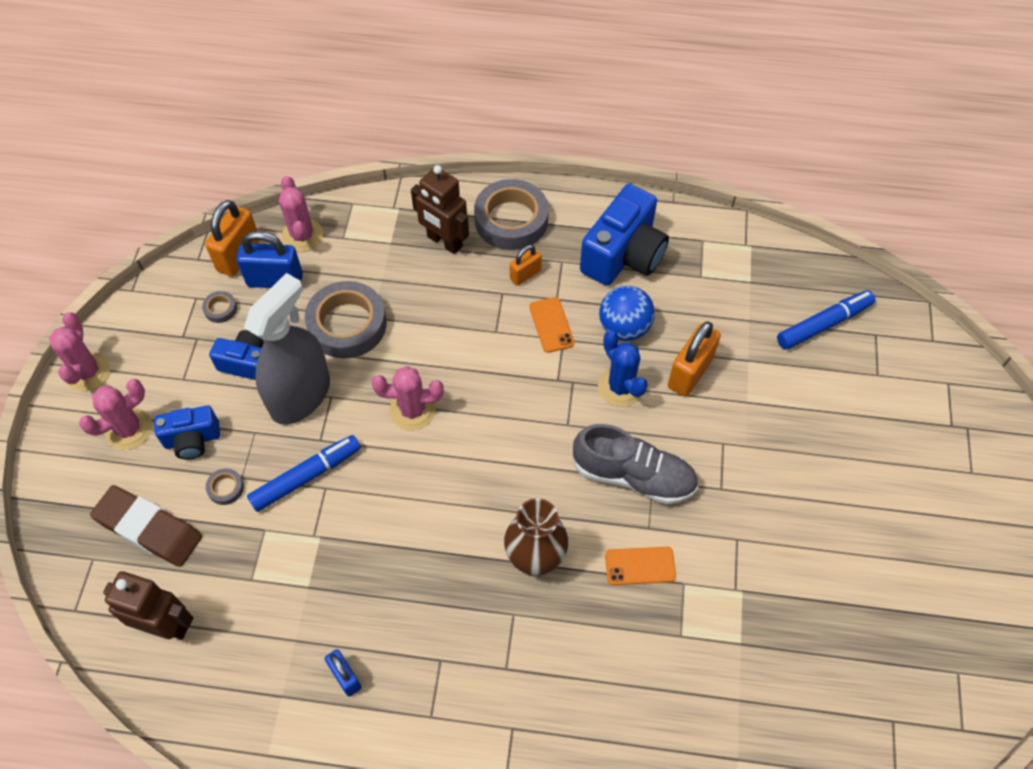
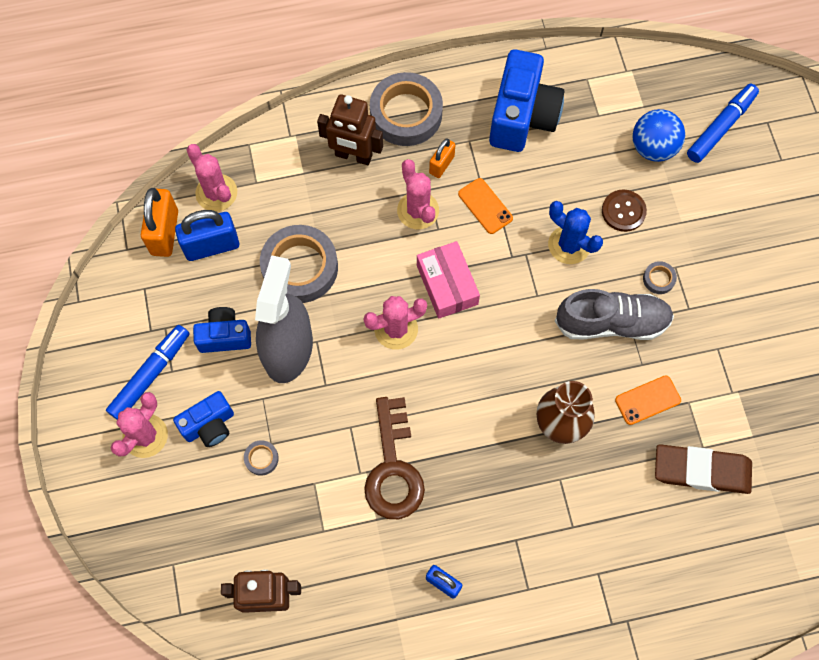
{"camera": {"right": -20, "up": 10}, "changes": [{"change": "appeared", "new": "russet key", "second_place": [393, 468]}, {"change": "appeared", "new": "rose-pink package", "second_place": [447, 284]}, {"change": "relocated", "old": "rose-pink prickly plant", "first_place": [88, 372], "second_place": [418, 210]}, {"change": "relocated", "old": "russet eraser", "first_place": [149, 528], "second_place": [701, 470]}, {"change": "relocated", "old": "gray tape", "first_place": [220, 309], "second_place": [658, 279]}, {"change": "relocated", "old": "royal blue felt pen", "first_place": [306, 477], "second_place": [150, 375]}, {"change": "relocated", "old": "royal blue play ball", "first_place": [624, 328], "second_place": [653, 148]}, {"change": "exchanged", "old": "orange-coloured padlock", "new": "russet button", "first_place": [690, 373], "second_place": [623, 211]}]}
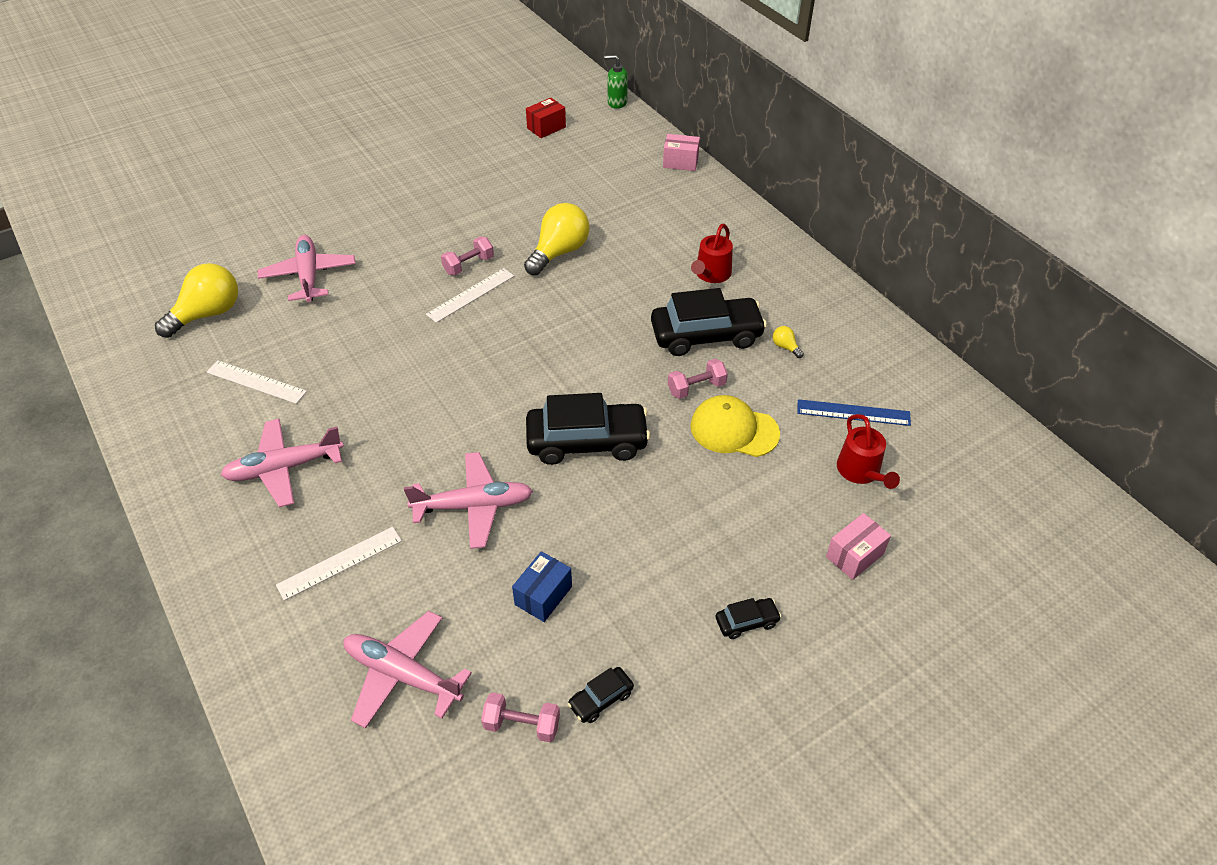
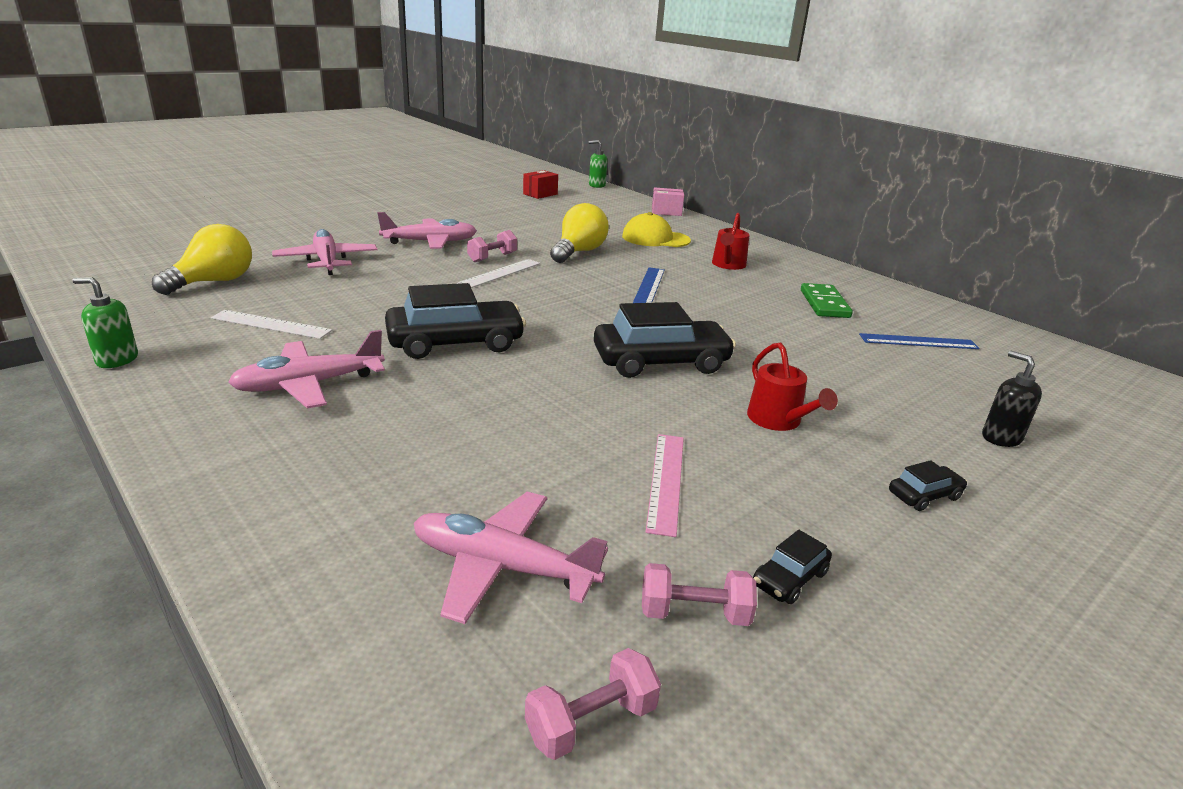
{"camera": {"right": -10, "up": -20}, "changes": [{"change": "missing", "old": "pure white ruler", "first_place": [340, 563]}, {"change": "appeared", "new": "leaf-green soap dispenser", "second_place": [117, 360]}, {"change": "appeared", "new": "royal blue ruler", "second_place": [649, 286]}, {"change": "relocated", "old": "rose-pink aeroplane", "first_place": [474, 506], "second_place": [430, 242]}, {"change": "relocated", "old": "black car", "first_place": [706, 335], "second_place": [455, 343]}, {"change": "relocated", "old": "rose-pink free weight", "first_place": [696, 388], "second_place": [591, 722]}, {"change": "relocated", "old": "golden peaked cap", "first_place": [734, 430], "second_place": [655, 238]}, {"change": "relocated", "old": "scarlet watering pot", "first_place": [861, 471], "second_place": [778, 420]}, {"change": "exchanged", "old": "royal blue package", "new": "rose-pink ruler", "first_place": [543, 595], "second_place": [666, 481]}, {"change": "exchanged", "old": "golden bulb", "new": "leaf-green domino piece", "first_place": [785, 347], "second_place": [824, 304]}, {"change": "exchanged", "old": "rose-pink package", "new": "black soap dispenser", "first_place": [854, 555], "second_place": [1001, 438]}]}
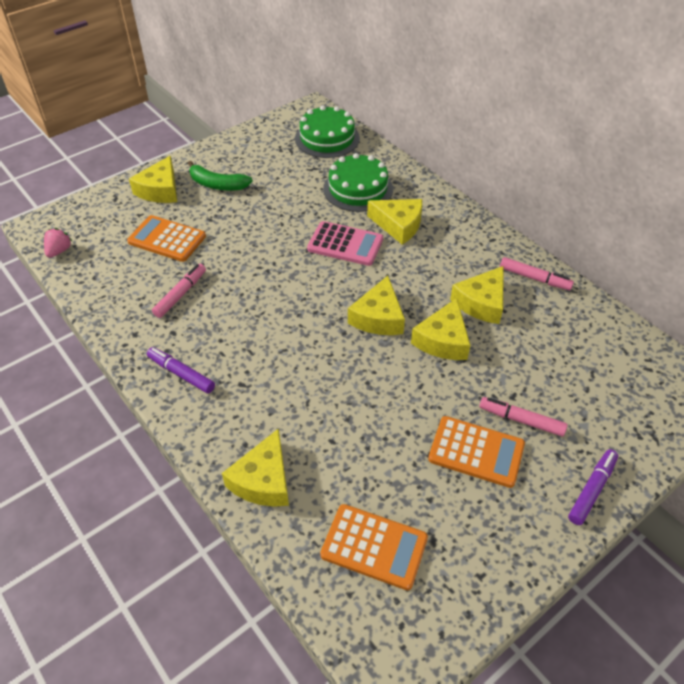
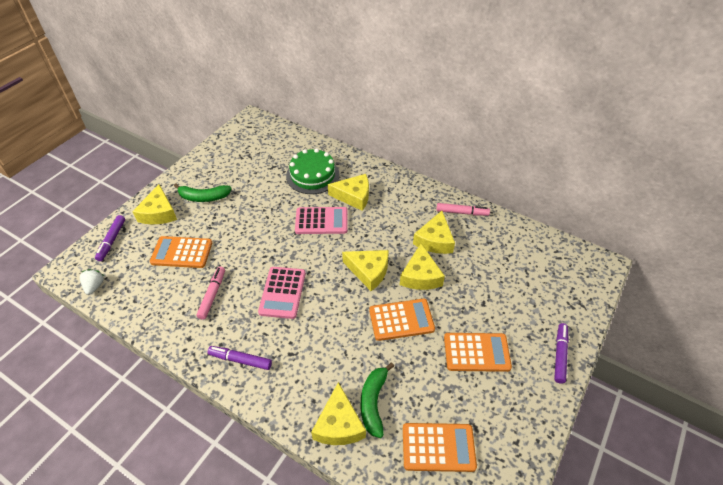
{"camera": {"right": -20, "up": 0}, "changes": [{"change": "missing", "old": "leaf-green cake", "first_place": [327, 138]}, {"change": "missing", "old": "rose-pink felt pen", "first_place": [521, 420]}, {"change": "appeared", "new": "purple felt pen", "second_place": [112, 240]}, {"change": "appeared", "new": "rose-pink adding machine", "second_place": [282, 292]}, {"change": "appeared", "new": "leaf-green banana fruit", "second_place": [373, 402]}, {"change": "appeared", "new": "orange-coloured adding machine", "second_place": [401, 320]}, {"change": "colour", "old": "rose-pink berry", "new": "pure white berry", "first_place": [59, 251], "second_place": [94, 286]}, {"change": "spun", "old": "golden cheese wedge", "first_place": [378, 317], "second_place": [369, 271], "degrees": -60}]}
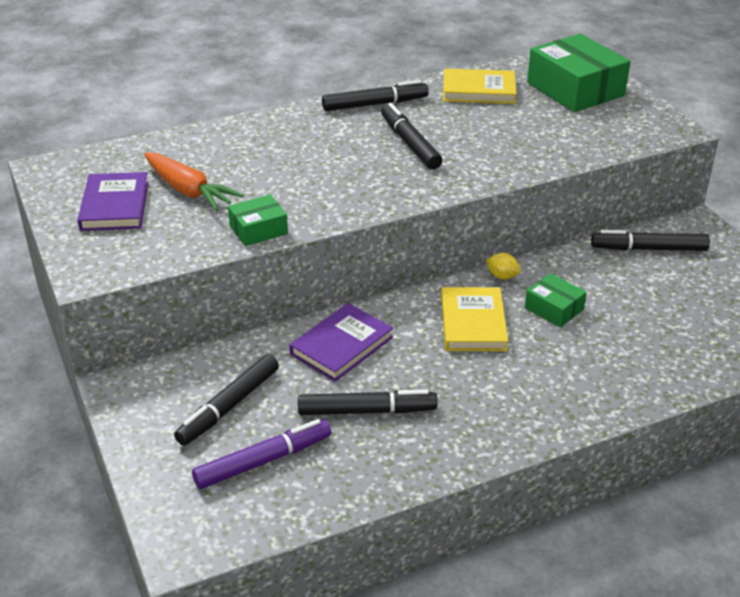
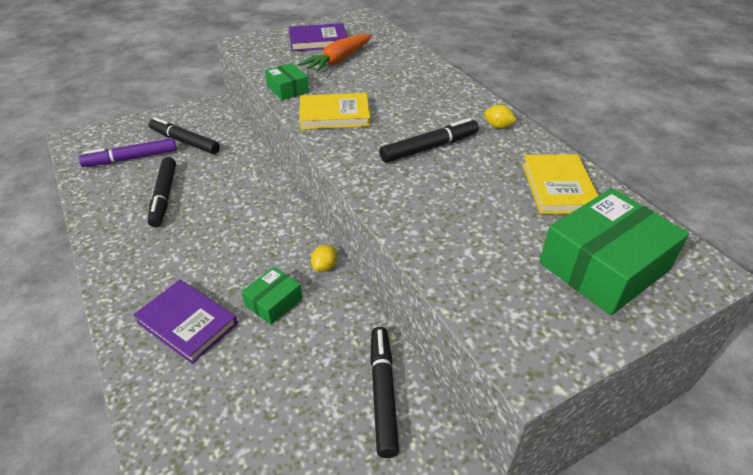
{"camera": {"right": 85, "up": 5}, "changes": [{"change": "relocated", "old": "purple hardcover", "first_place": [341, 346], "second_place": [187, 323]}, {"change": "relocated", "old": "golden hardcover", "first_place": [473, 323], "second_place": [334, 115]}, {"change": "exchanged", "old": "black felt pen", "new": "golden lemon", "first_place": [375, 104], "second_place": [498, 126]}, {"change": "spun", "old": "purple felt pen", "first_place": [263, 461], "second_place": [131, 158], "degrees": 105}]}
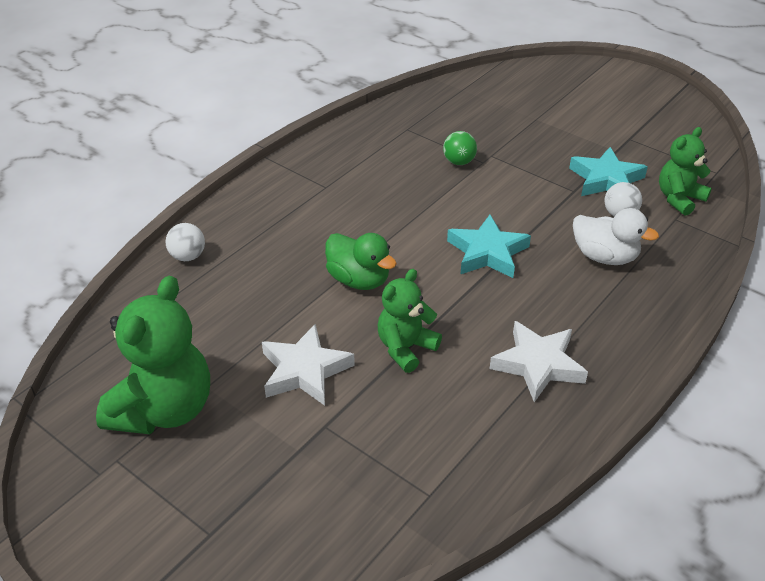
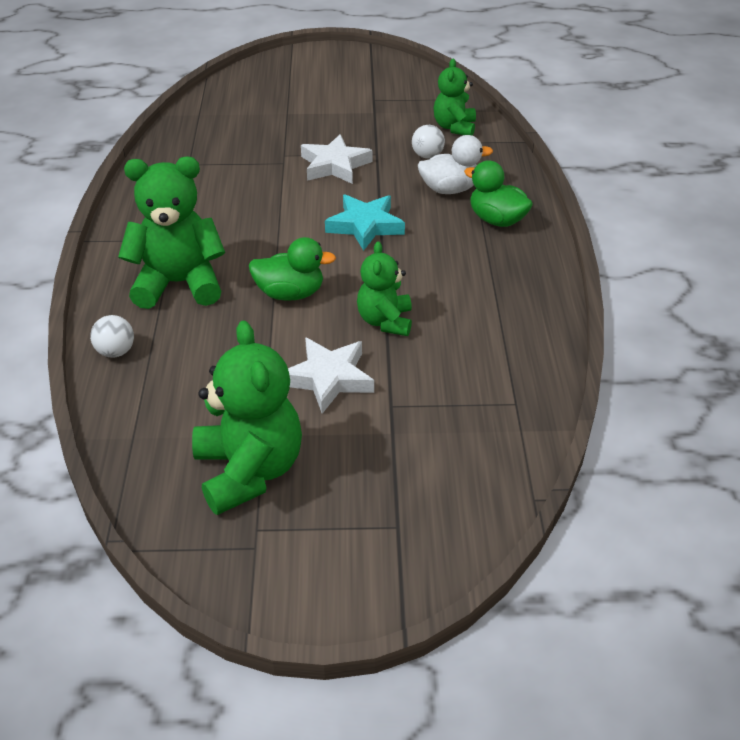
{"camera": {"right": -40, "up": 0}, "changes": [{"change": "missing", "old": "leaf-green play ball", "first_place": [459, 162]}, {"change": "missing", "old": "turquoise star", "first_place": [606, 180]}, {"change": "appeared", "new": "leaf-green teddy bear", "second_place": [179, 284]}, {"change": "appeared", "new": "leaf-green toy duck", "second_place": [496, 220]}, {"change": "relocated", "old": "pure white star", "first_place": [538, 364], "second_place": [334, 165]}]}
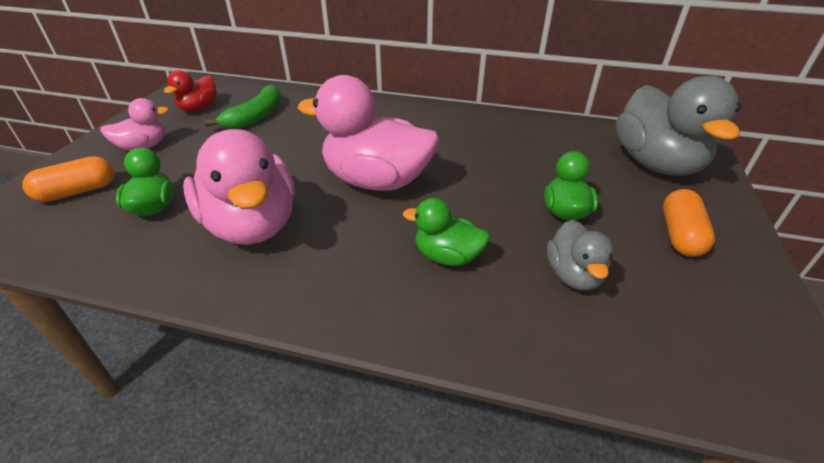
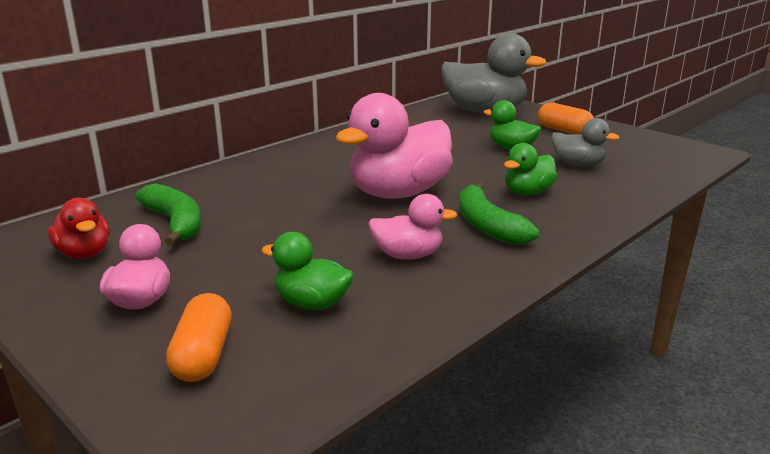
{"camera": {"right": -60, "up": -15}, "changes": [{"change": "appeared", "new": "leaf-green banana fruit", "second_place": [488, 226]}, {"change": "size", "old": "rose-pink toy duck", "first_place": [252, 224], "second_place": [408, 255], "factor": 0.52}]}
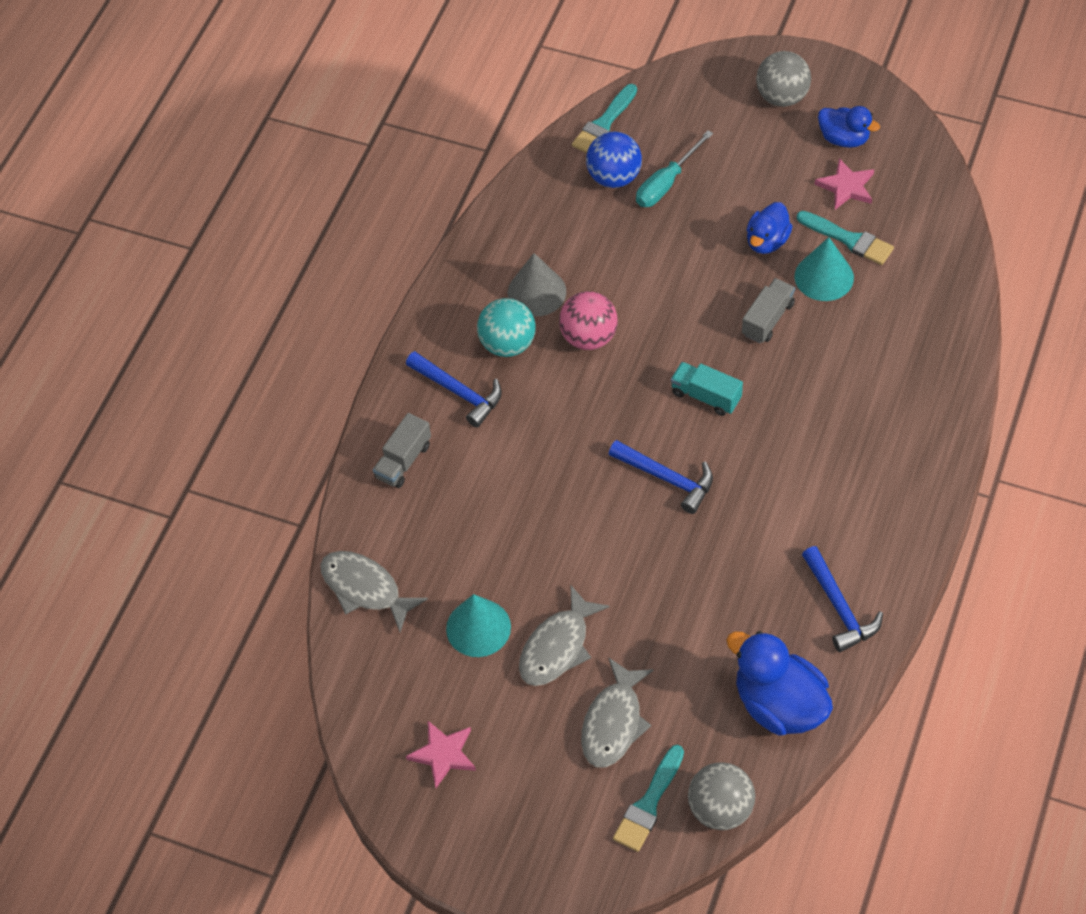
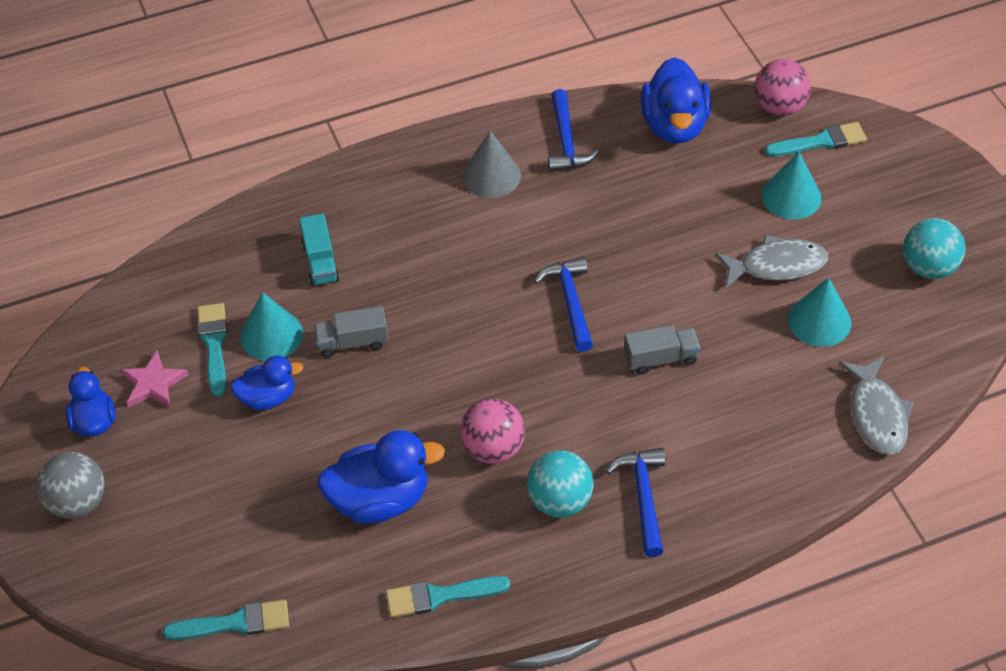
{"camera": {"right": -135, "up": -5}, "changes": [{"change": "missing", "old": "royal blue play ball", "first_place": [614, 177]}, {"change": "missing", "old": "turquoise hand screwdriver", "first_place": [666, 183]}, {"change": "appeared", "new": "royal blue toy duck", "second_place": [380, 500]}, {"change": "appeared", "new": "turquoise paint brush", "second_place": [440, 596]}, {"change": "relocated", "old": "gray lorry", "first_place": [403, 461], "second_place": [660, 359]}, {"change": "relocated", "old": "gray solid cone", "first_place": [536, 292], "second_place": [491, 175]}, {"change": "relocated", "old": "turquoise lorry", "first_place": [706, 396], "second_place": [320, 262]}, {"change": "exchanged", "old": "rose-pink star", "new": "turquoise play ball", "first_place": [443, 754], "second_place": [928, 267]}, {"change": "exchanged", "old": "gray fish", "new": "turquoise solid cone", "first_place": [614, 722], "second_place": [791, 196]}, {"change": "colour", "old": "gray play ball", "new": "rose-pink play ball", "first_place": [720, 809], "second_place": [779, 107]}, {"change": "spun", "old": "royal blue claw hammer", "first_place": [839, 607], "second_place": [566, 141], "degrees": 150}]}
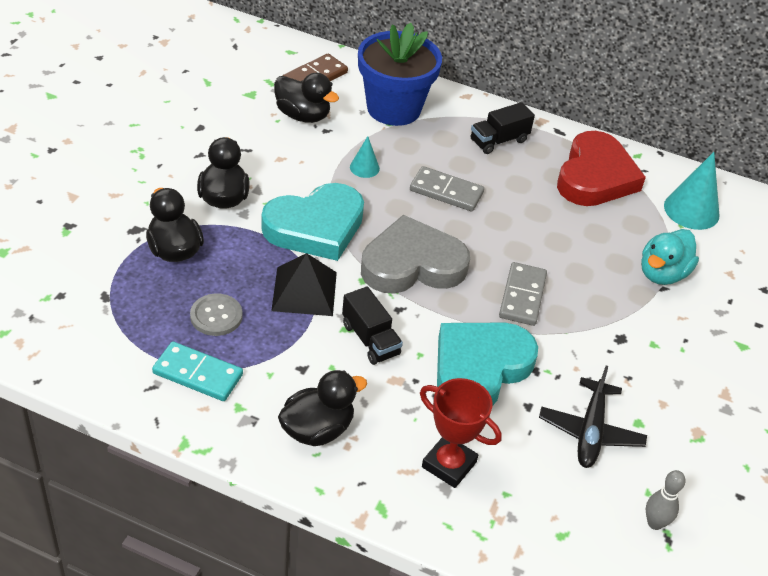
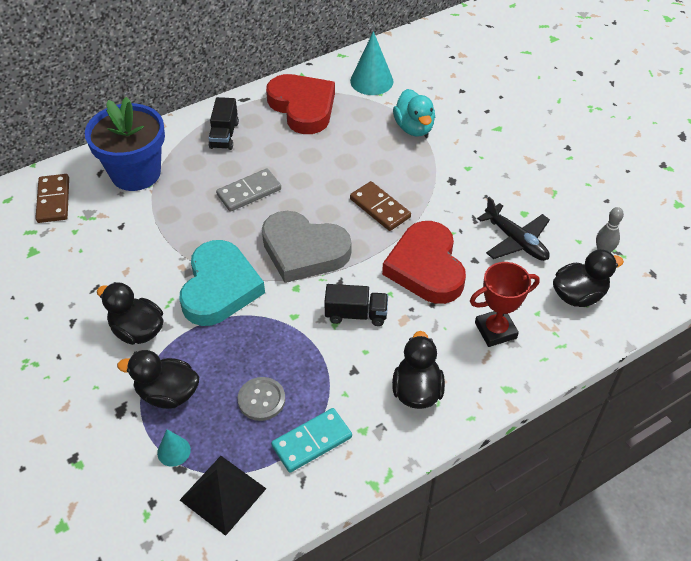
{"camera": {"right": -50, "up": 5}, "changes": [{"change": "relocated", "old": "black pyramid", "first_place": [304, 291], "second_place": [223, 494]}, {"change": "relocated", "old": "black toy duck", "first_place": [303, 115], "second_place": [578, 295]}, {"change": "relocated", "old": "turquoise solid cone", "first_place": [364, 167], "second_place": [174, 451]}, {"change": "colour", "old": "turquoise heart", "new": "scarlet heart", "first_place": [479, 368], "second_place": [426, 267]}, {"change": "colour", "old": "gray domino piece", "new": "russet domino piece", "first_place": [522, 296], "second_place": [379, 208]}, {"change": "spun", "old": "gray heart", "first_place": [412, 264], "second_place": [303, 251], "degrees": -90}]}
